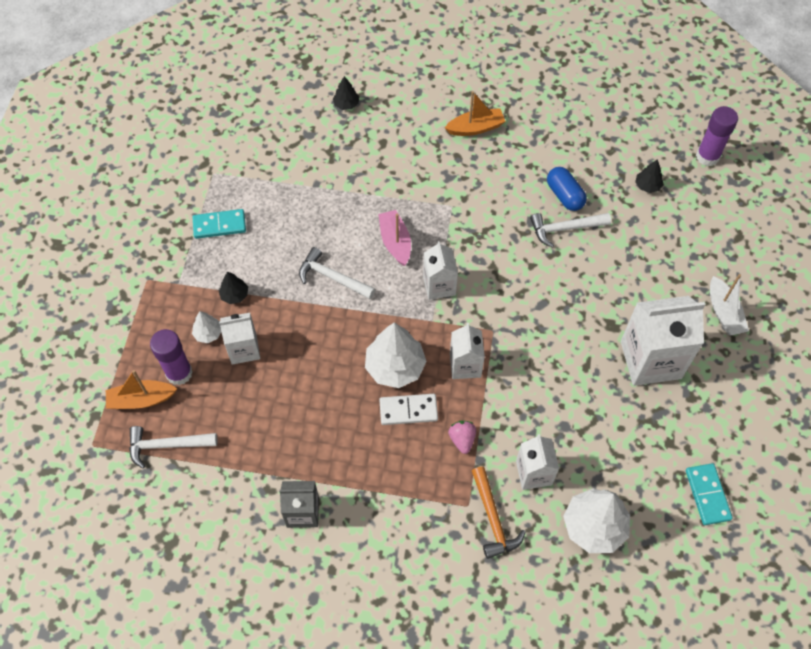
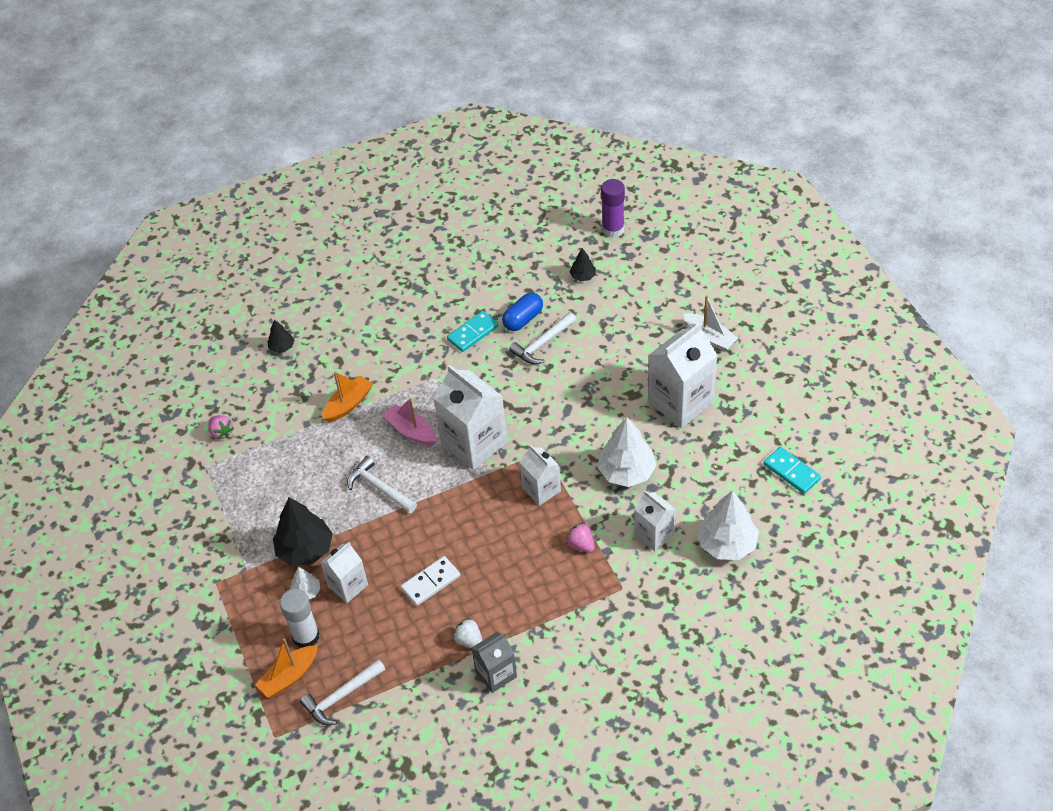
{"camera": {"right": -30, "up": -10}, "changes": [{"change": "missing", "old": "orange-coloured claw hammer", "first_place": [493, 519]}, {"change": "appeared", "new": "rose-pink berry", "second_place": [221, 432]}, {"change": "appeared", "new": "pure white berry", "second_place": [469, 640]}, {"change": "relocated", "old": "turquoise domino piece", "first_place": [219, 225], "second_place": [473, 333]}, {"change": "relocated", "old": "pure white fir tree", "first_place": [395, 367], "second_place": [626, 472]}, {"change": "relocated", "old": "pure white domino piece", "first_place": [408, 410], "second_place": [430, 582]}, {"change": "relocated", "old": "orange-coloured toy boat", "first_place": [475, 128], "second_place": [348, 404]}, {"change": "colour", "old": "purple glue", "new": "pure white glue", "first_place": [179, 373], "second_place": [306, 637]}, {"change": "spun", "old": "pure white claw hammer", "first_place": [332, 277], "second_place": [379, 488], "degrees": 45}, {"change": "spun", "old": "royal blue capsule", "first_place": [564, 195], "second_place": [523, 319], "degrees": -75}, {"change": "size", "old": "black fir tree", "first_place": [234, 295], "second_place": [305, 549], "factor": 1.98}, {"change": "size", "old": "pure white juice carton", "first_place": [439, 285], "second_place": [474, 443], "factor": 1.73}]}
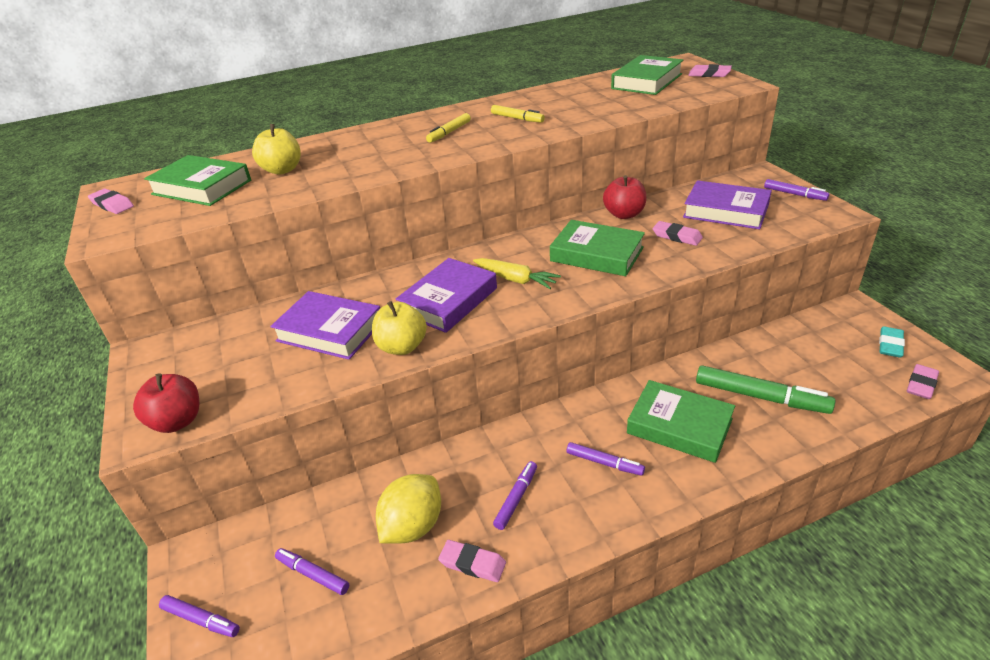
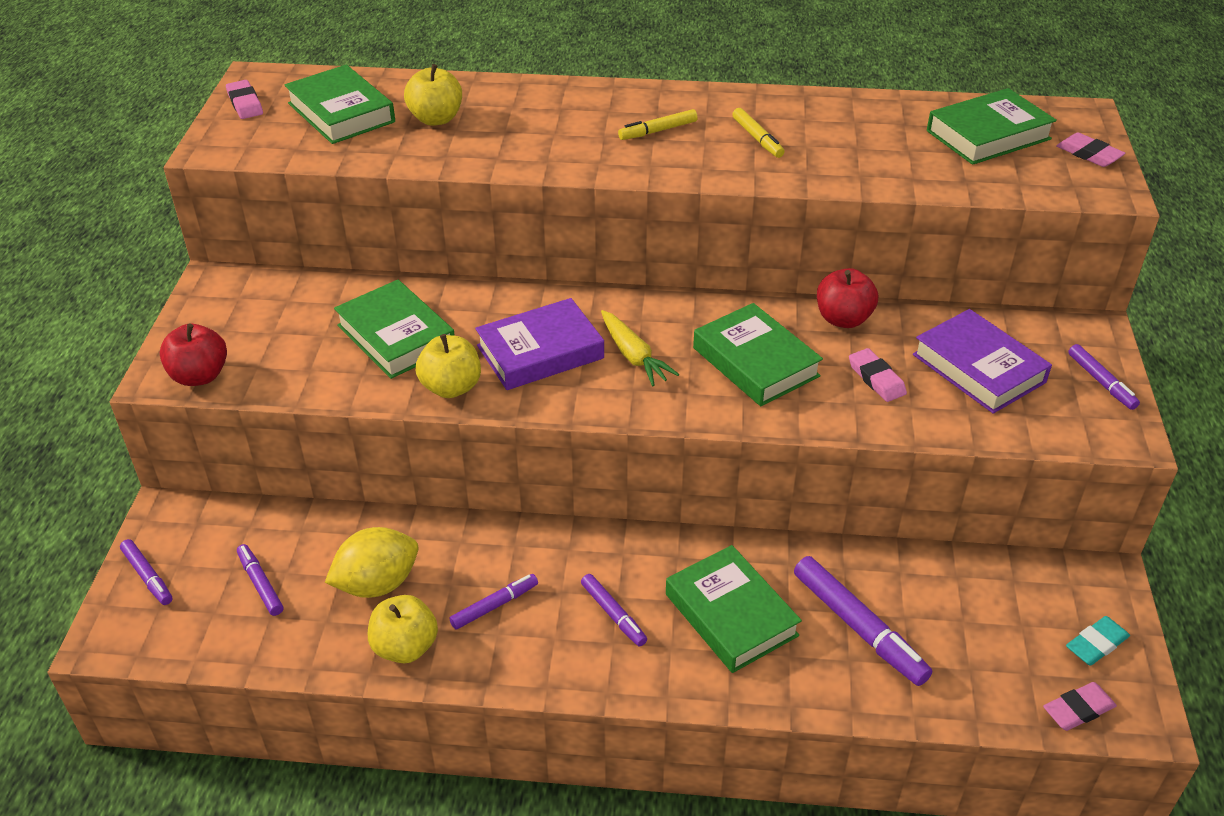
{"camera": {"right": 25, "up": 5}, "changes": [{"change": "exchanged", "old": "rose-pink eraser", "new": "golden apple", "first_place": [472, 563], "second_place": [405, 647]}, {"change": "colour", "old": "purple hardcover", "new": "leaf-green hardcover", "first_place": [330, 331], "second_place": [396, 336]}, {"change": "colour", "old": "leaf-green felt pen", "new": "purple felt pen", "first_place": [760, 397], "second_place": [858, 627]}]}
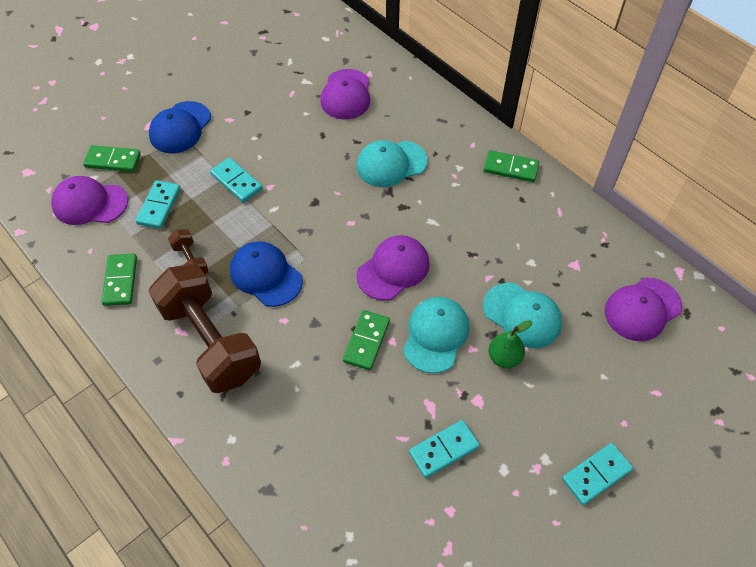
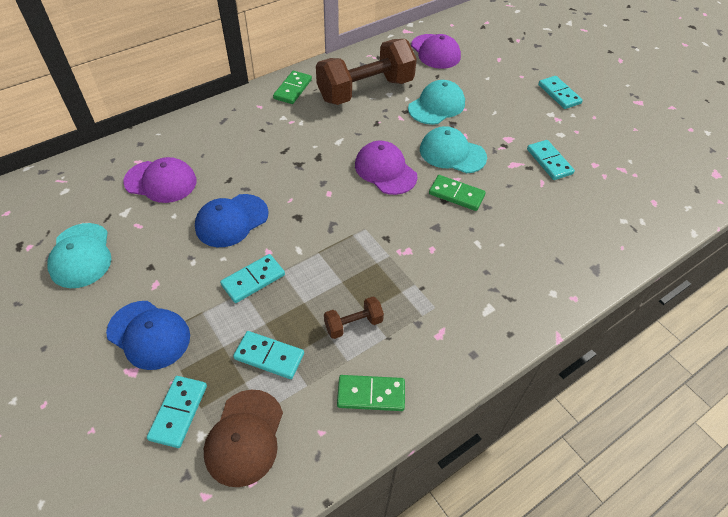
{"camera": {"right": -85, "up": -5}, "changes": [{"change": "missing", "old": "leaf-green pear", "first_place": [504, 357]}, {"change": "relocated", "old": "russet free weight", "first_place": [210, 341], "second_place": [365, 90]}, {"change": "relocated", "old": "royal blue peaked cap", "first_place": [265, 275], "second_place": [231, 220]}, {"change": "relocated", "old": "turquoise peaked cap", "first_place": [391, 164], "second_place": [81, 255]}, {"change": "colour", "old": "purple peaked cap", "new": "russet peaked cap", "first_place": [90, 203], "second_place": [244, 437]}, {"change": "colour", "old": "leaf-green domino piece", "new": "turquoise domino piece", "first_place": [113, 160], "second_place": [179, 412]}]}
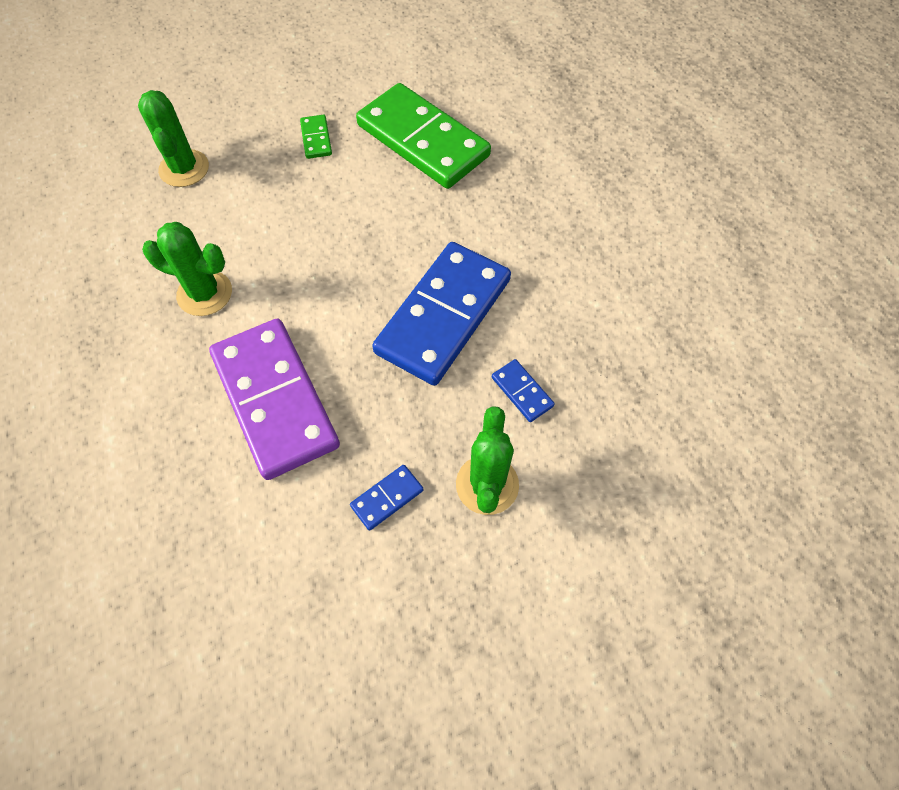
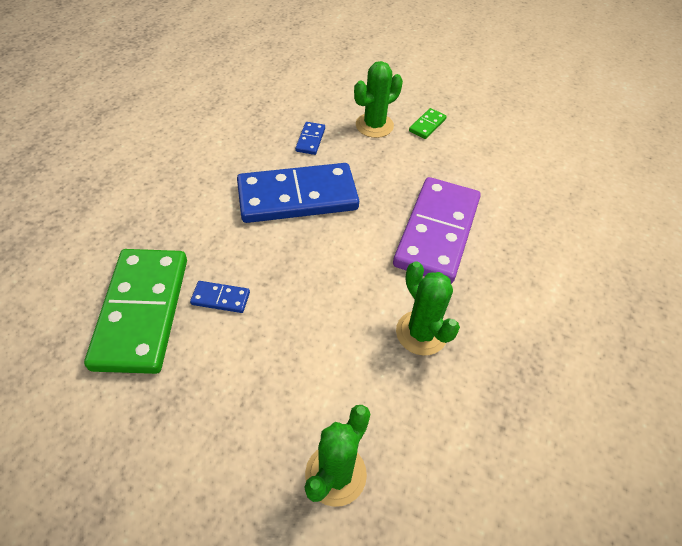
{"camera": {"right": -135, "up": -10}, "changes": [{"change": "relocated", "old": "leaf-green domino piece", "first_place": [316, 139], "second_place": [427, 125]}, {"change": "relocated", "old": "royal blue domino piece", "first_place": [387, 498], "second_place": [220, 298]}]}
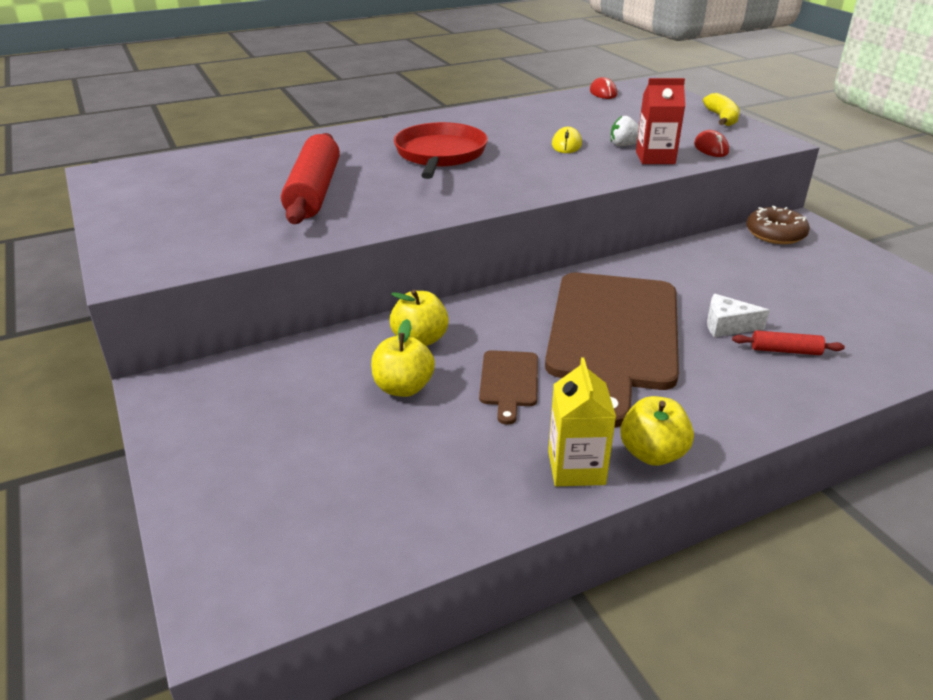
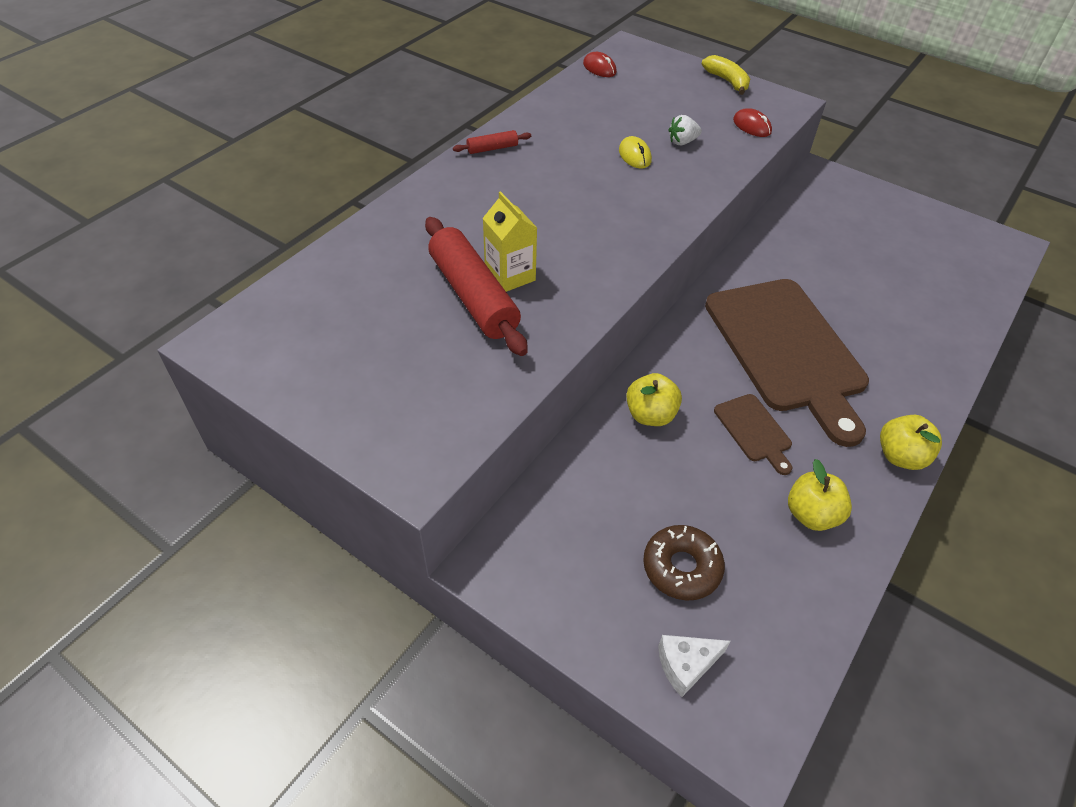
{"camera": {"right": -30, "up": 15}, "changes": [{"change": "missing", "old": "scarlet skillet", "first_place": [440, 154]}, {"change": "missing", "old": "scarlet juice carton", "first_place": [655, 158]}, {"change": "relocated", "old": "golden apple", "first_place": [403, 388], "second_place": [811, 515]}, {"change": "relocated", "old": "golden juice carton", "first_place": [576, 468], "second_place": [510, 276]}, {"change": "relocated", "old": "pure white cheese wedge", "first_place": [727, 326], "second_place": [686, 665]}, {"change": "relocated", "old": "scarlet rolling pin", "first_place": [785, 350], "second_place": [492, 148]}, {"change": "relocated", "old": "russet glazed donut", "first_place": [775, 234], "second_place": [681, 567]}]}
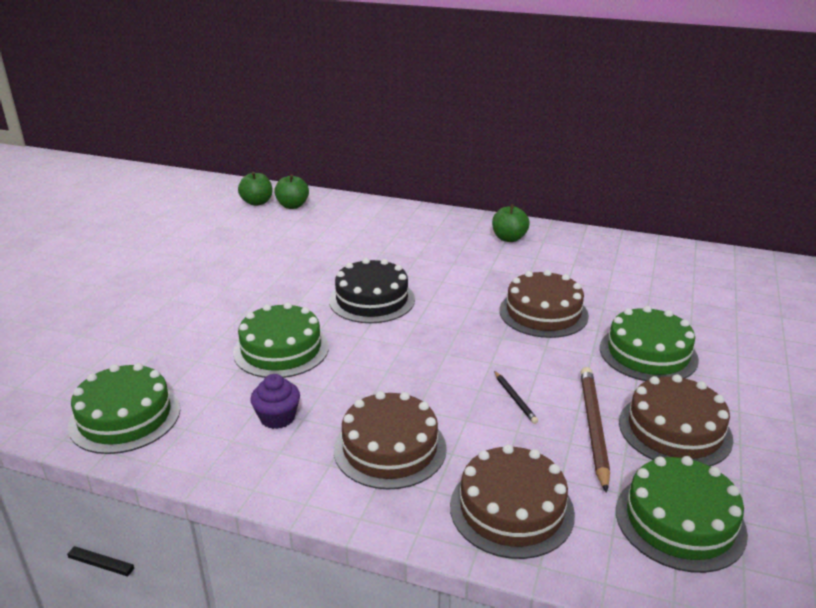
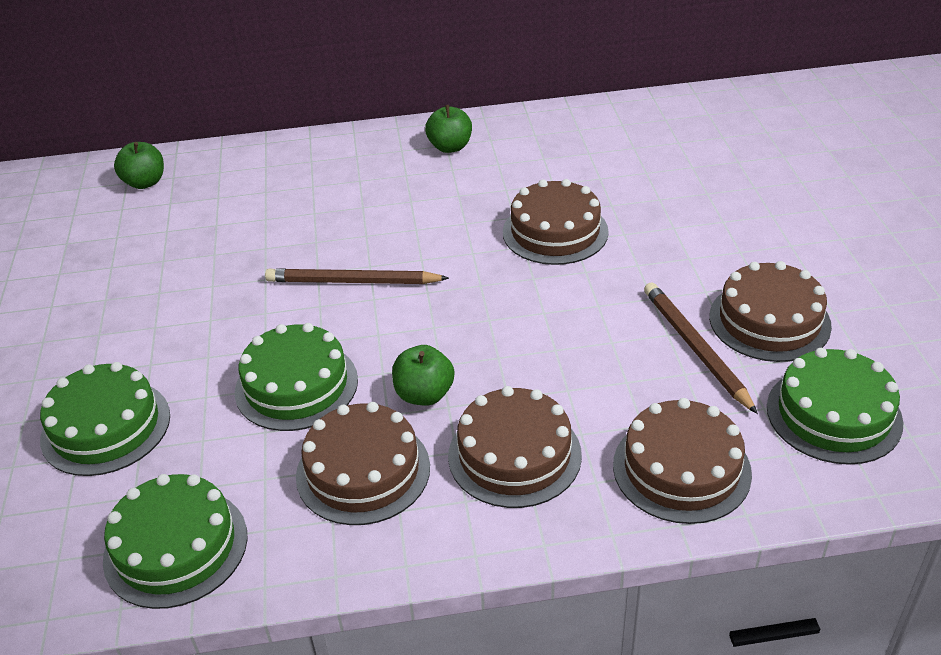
{"camera": {"right": -25, "up": 10}, "changes": [{"change": "missing", "old": "black wooden pencil", "first_place": [514, 399]}, {"change": "relocated", "old": "leaf-green apple", "first_place": [257, 202], "second_place": [424, 394]}, {"change": "relocated", "old": "leaf-green cake", "first_place": [648, 353], "second_place": [106, 427]}, {"change": "exchanged", "old": "purple muffin", "new": "russet cake", "first_place": [277, 417], "second_place": [363, 471]}, {"change": "exchanged", "old": "black cake", "new": "russet wooden pencil", "first_place": [372, 300], "second_place": [353, 281]}]}
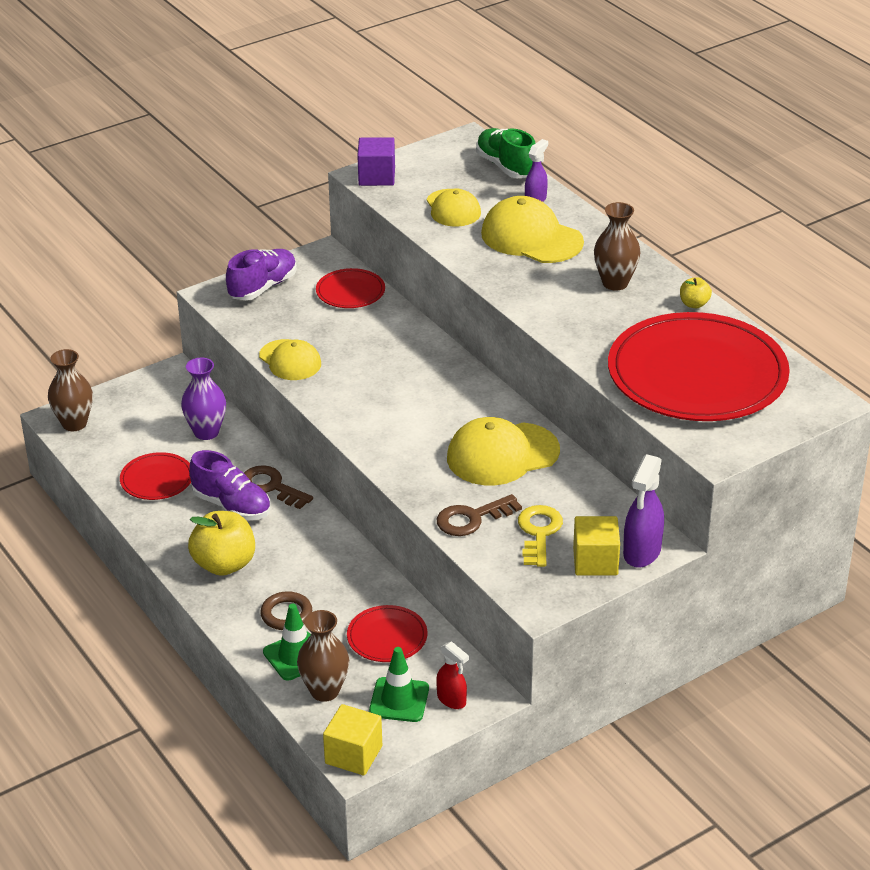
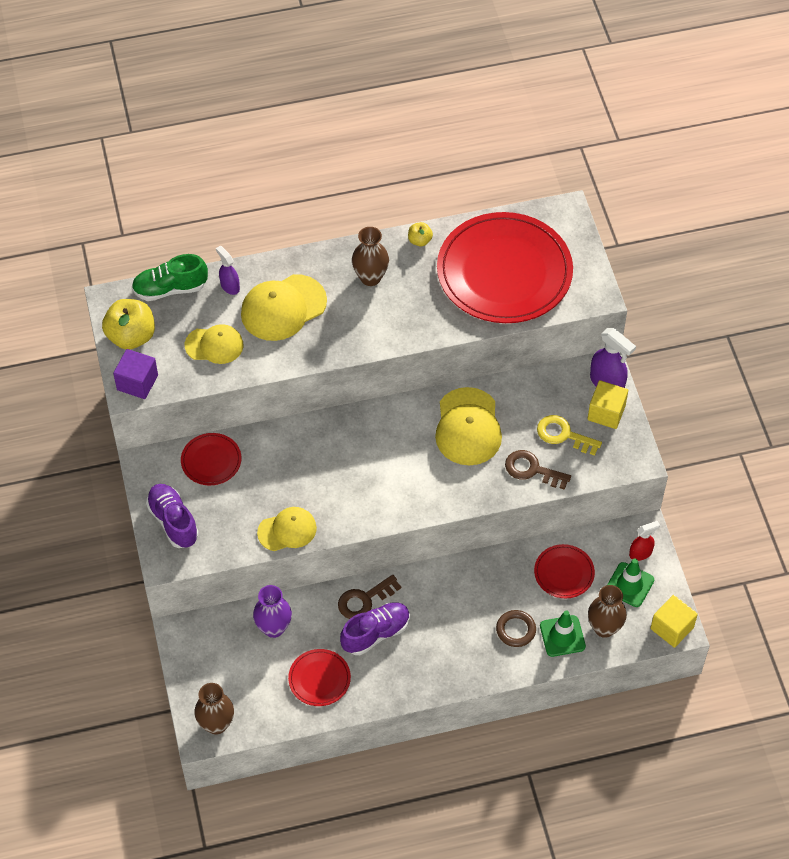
{"camera": {"right": -70, "up": 20}, "changes": [{"change": "relocated", "old": "golden apple", "first_place": [224, 564], "second_place": [131, 336]}, {"change": "spun", "old": "russet key", "first_place": [472, 518], "second_place": [532, 470], "degrees": 120}]}
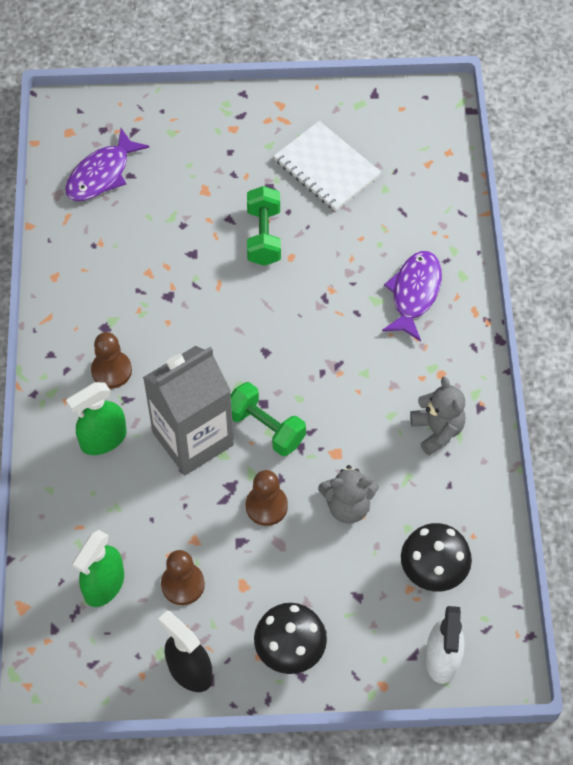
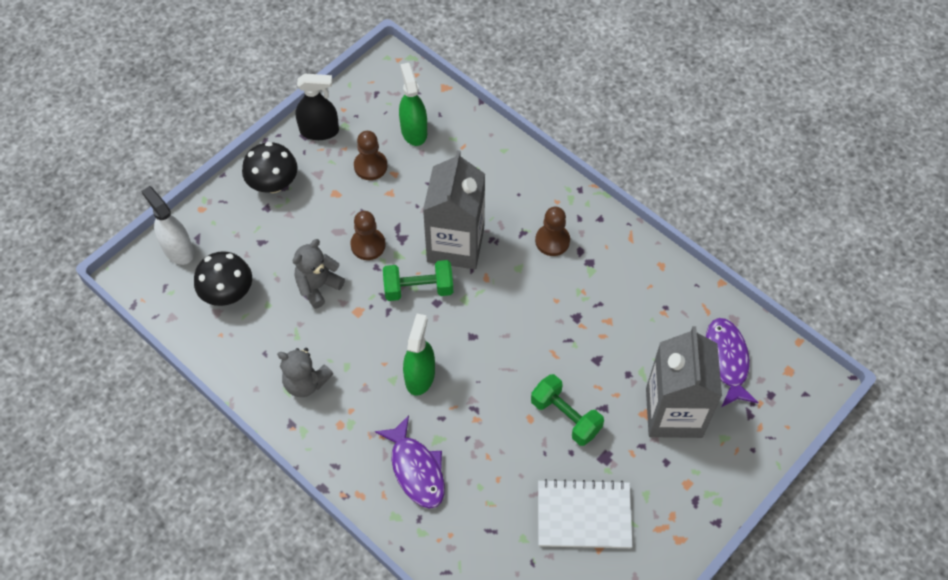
{"camera": {"right": 135, "up": 0}, "changes": [{"change": "appeared", "new": "gray juice carton", "second_place": [674, 412]}, {"change": "relocated", "old": "leaf-green spray cleaner", "first_place": [103, 439], "second_place": [420, 376]}]}
